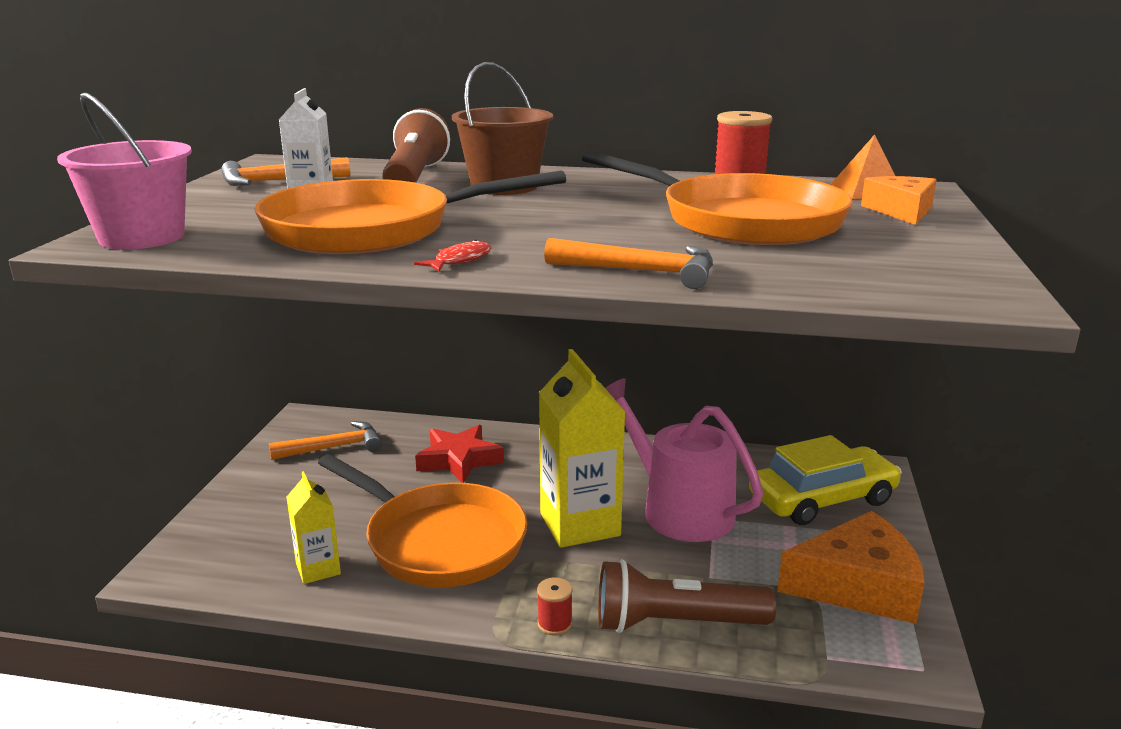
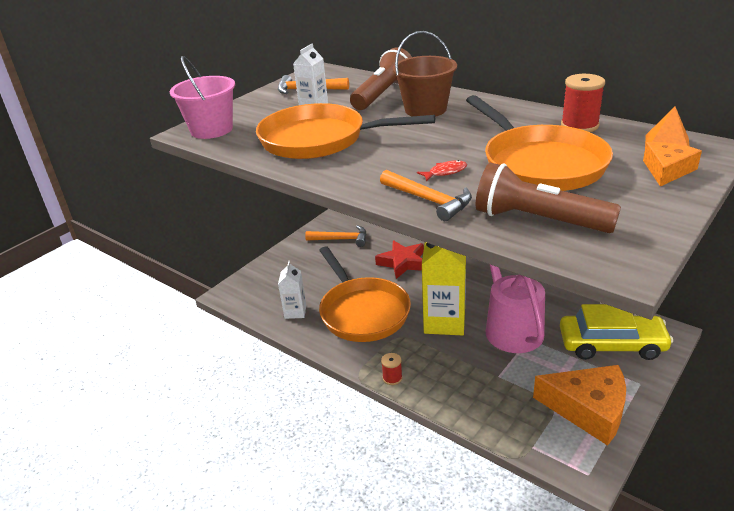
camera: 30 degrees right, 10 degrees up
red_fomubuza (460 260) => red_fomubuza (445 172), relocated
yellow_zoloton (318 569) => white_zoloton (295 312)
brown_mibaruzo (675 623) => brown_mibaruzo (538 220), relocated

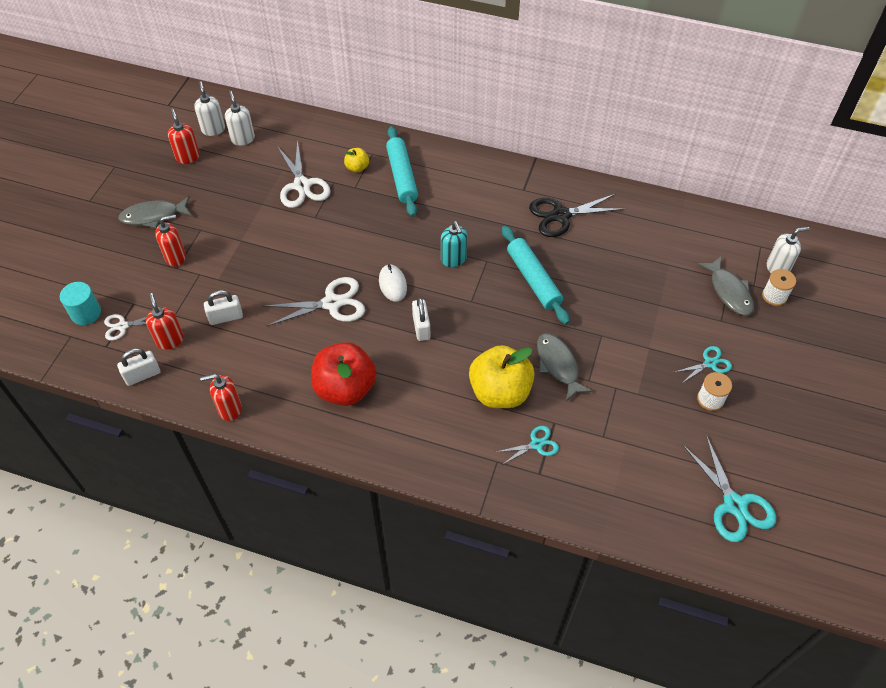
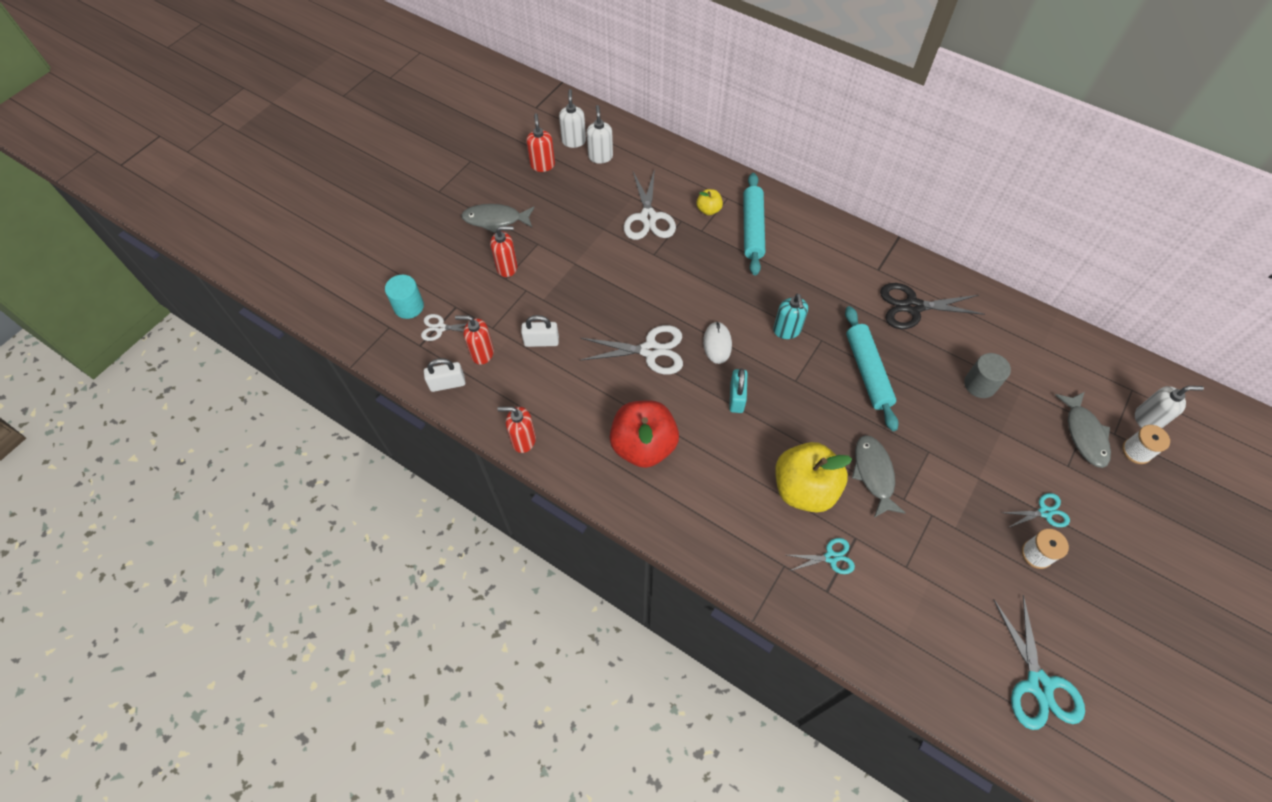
camera: 15 degrees right, 5 degrees up
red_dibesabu (170 340) => red_dibesabu (482 353), 75 degrees counterclockwise
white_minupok (421 327) => turquoise_minupok (736 398)
nothing => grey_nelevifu (980 384)

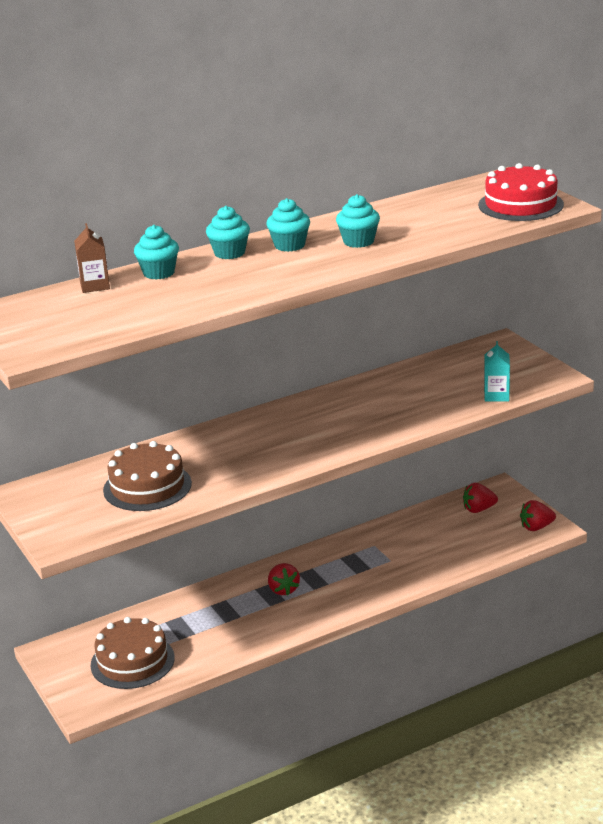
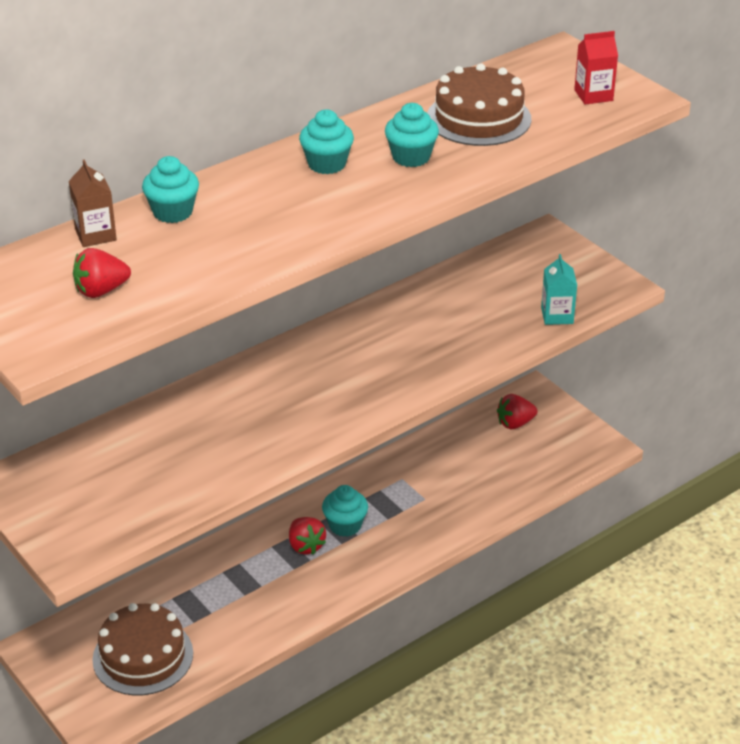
camera: 10 degrees left, 10 degrees up
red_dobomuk (520 205) => red_zoloton (593 95)
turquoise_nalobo (229 253) => turquoise_nalobo (345 525), relocated
brown_dobomuk (147 487) => brown_dobomuk (479 118), relocated
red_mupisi (536 527) => red_mupisi (101 291), relocated

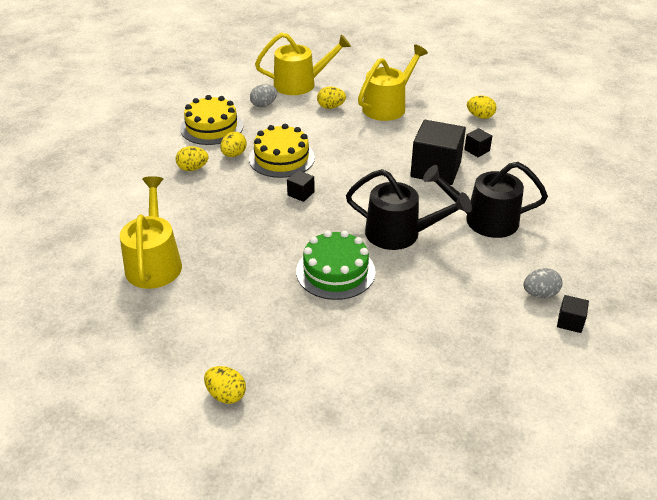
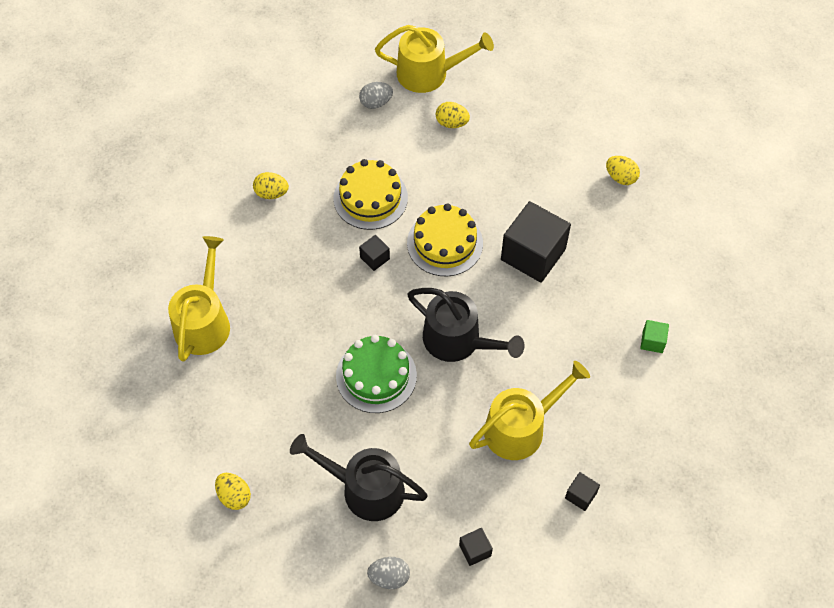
camera: 15 degrees right, 20 degrees up
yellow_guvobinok (388 106) => yellow_guvobinok (520 428), relocated
yellow_dobomuk (212 127) => yellow_dobomuk (445 243), relocated
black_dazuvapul (477 150) => black_dazuvapul (475 550), relocated
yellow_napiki (234 154) => nothing
black_guvobinok (484 220) => black_guvobinok (365 489), relocated
grey_napiki (540 294) => grey_napiki (389 577), relocated
nothing => green_dazuvapul (652 341)

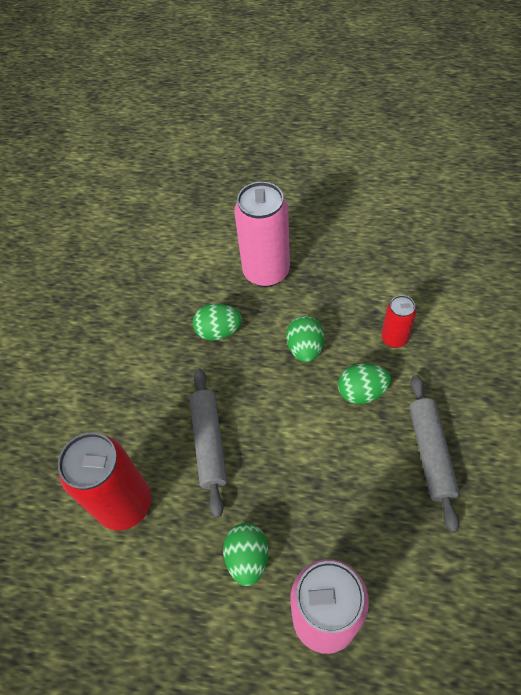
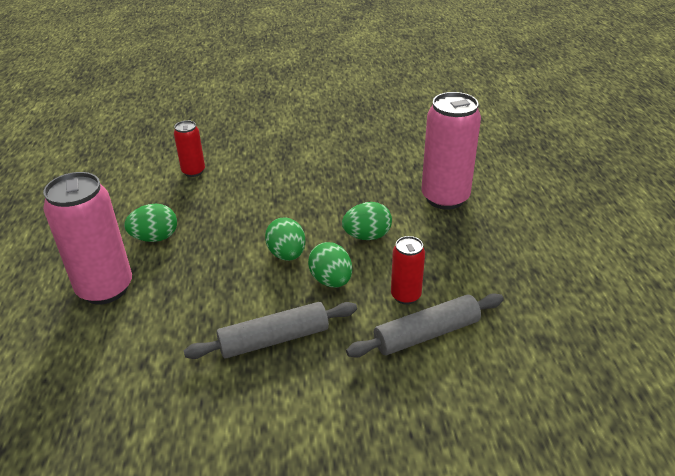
camera: 70 degrees right, 20 degrees down
green_napiki (218 331) => green_napiki (287 254), relocated
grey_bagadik (209 443) => grey_bagadik (426 334), relocated
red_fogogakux (125 504) => red_fogogakux (193 171), x0.53

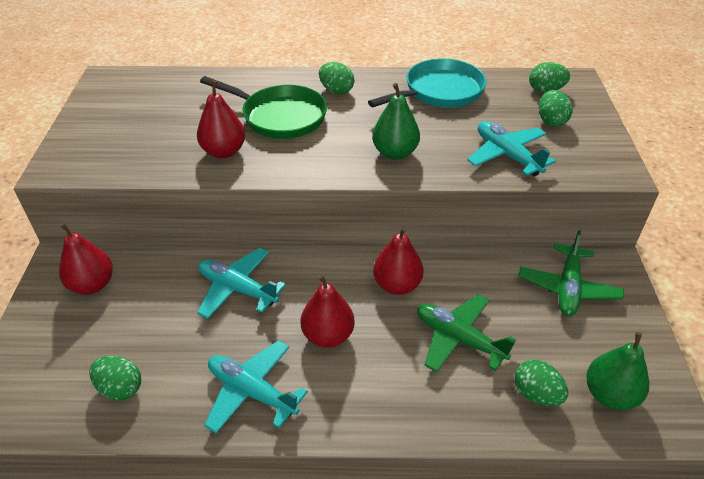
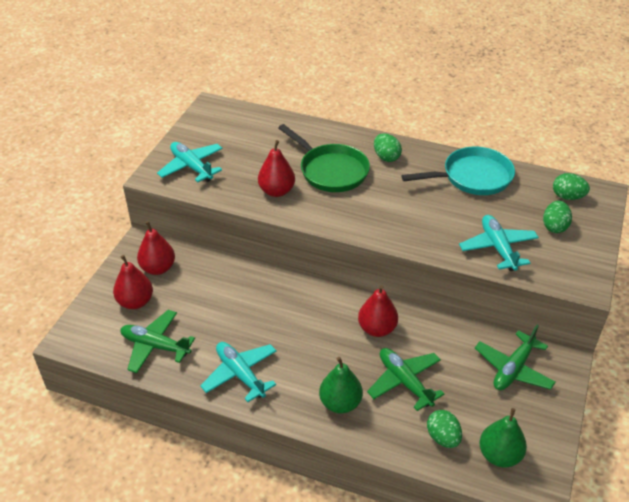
camera: 20 degrees right, 0 degrees up
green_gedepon (395 153) => green_gedepon (340 403), relocated
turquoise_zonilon (237 289) => turquoise_zonilon (191 167), relocated
red_gedepon (328 335) => red_gedepon (135 302), relocated
green_napiki (120 388) => green_zonilon (155 346)

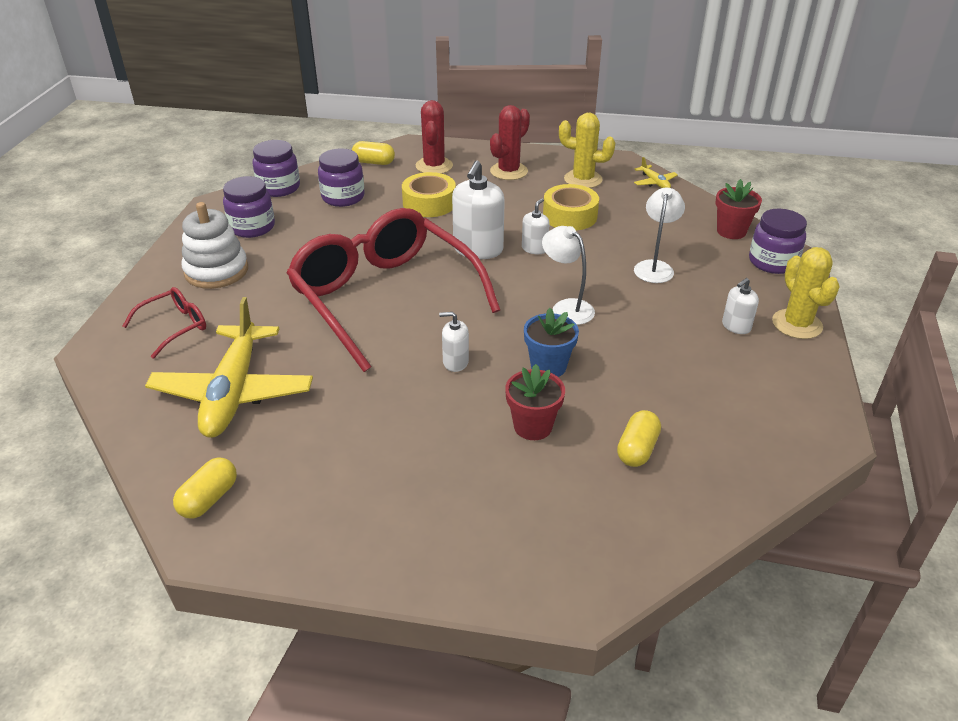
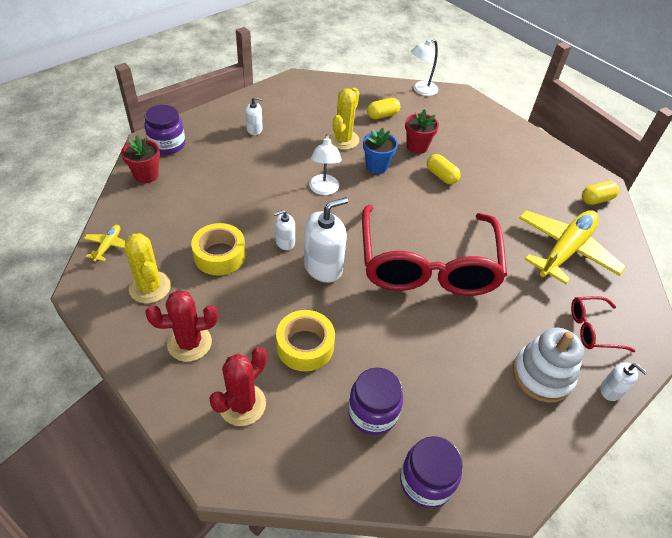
camera: 145 degrees left, 10 degrees up
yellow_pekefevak (374 162) => yellow_pekefevak (441 176), relocated
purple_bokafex (252 227) => nothing
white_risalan (655 267) => white_risalan (421 90), relocated
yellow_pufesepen (797 324) => yellow_pufesepen (343 140), relocated
white_dibesabu (455 362) => white_dibesabu (611 390), relocated

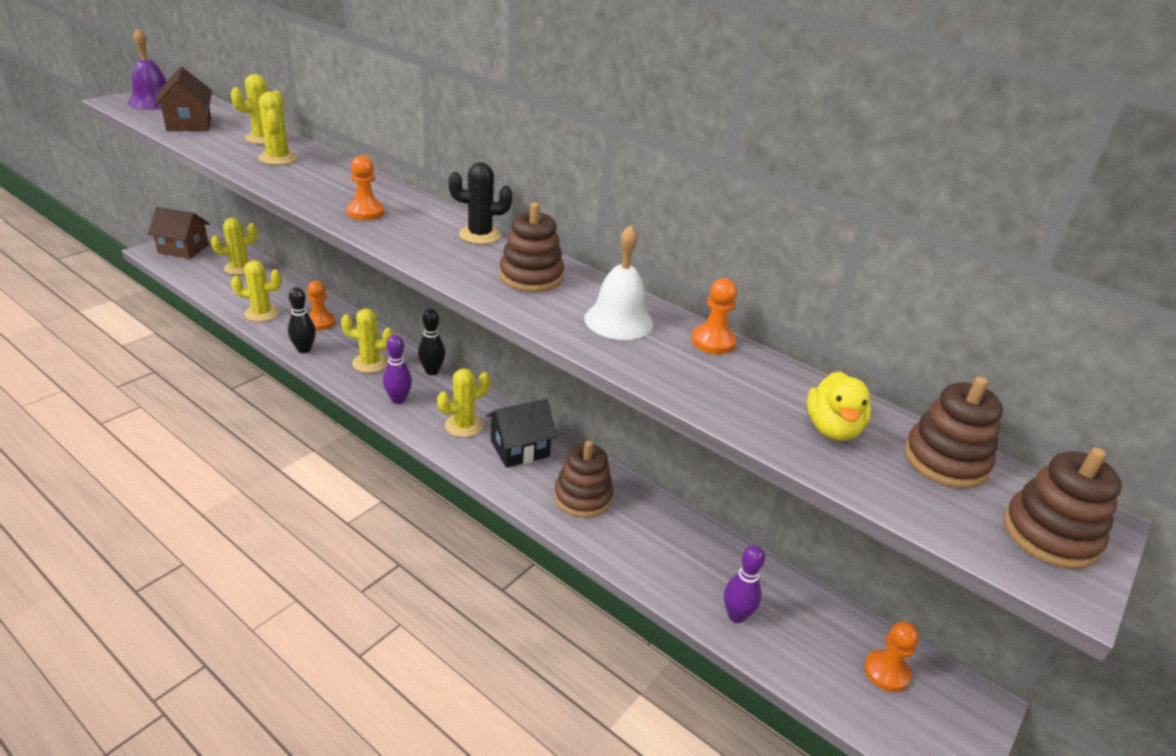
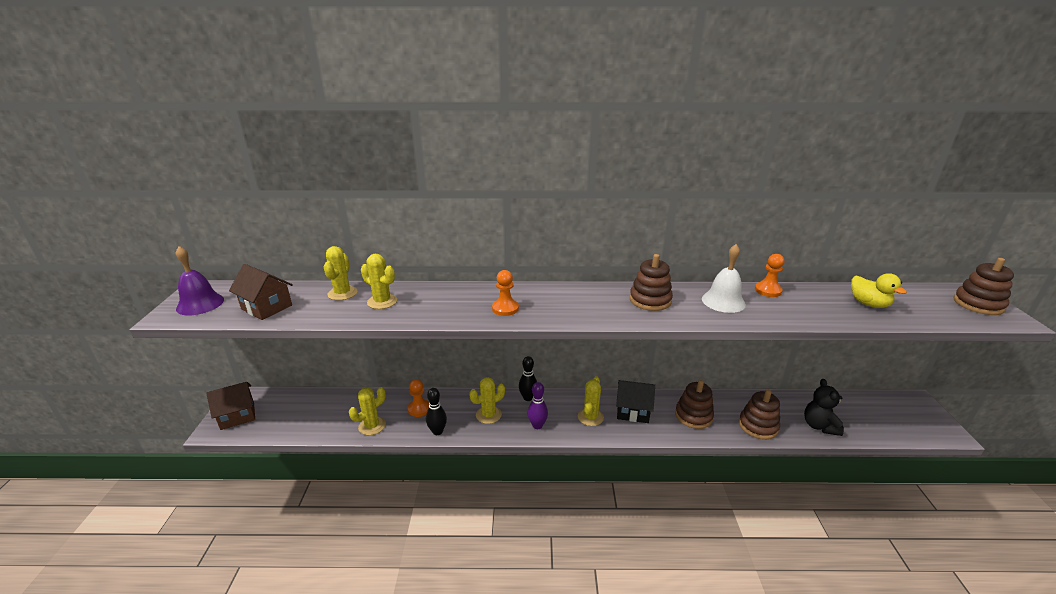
camera: 35 degrees left, 5 degrees down
black_pufesepen (480 235) => nothing
yellow_pufesepen (240 268) => nothing
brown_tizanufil (945 460) => brown_tizanufil (758 426), relocated
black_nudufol (519 449) => black_nudufol (632 411), 75 degrees clockwise
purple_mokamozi (736 615) => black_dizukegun (819 426)
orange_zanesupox (886 672) => nothing

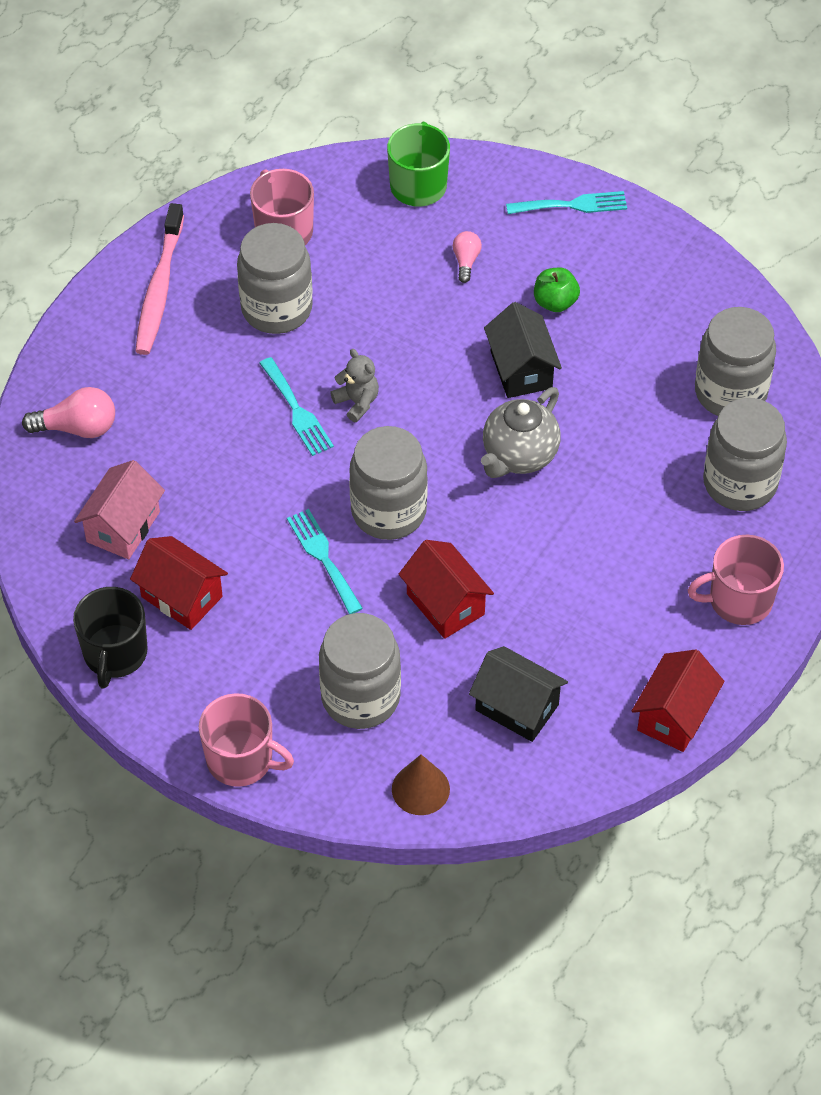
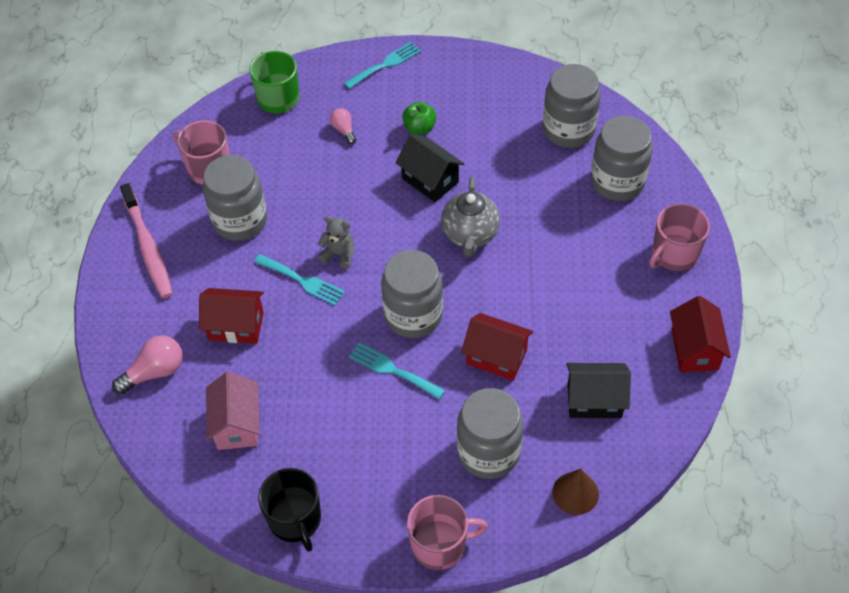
camera: 30 degrees left, 0 degrees up
red_nudufol (181 596) => red_nudufol (236 326), relocated

